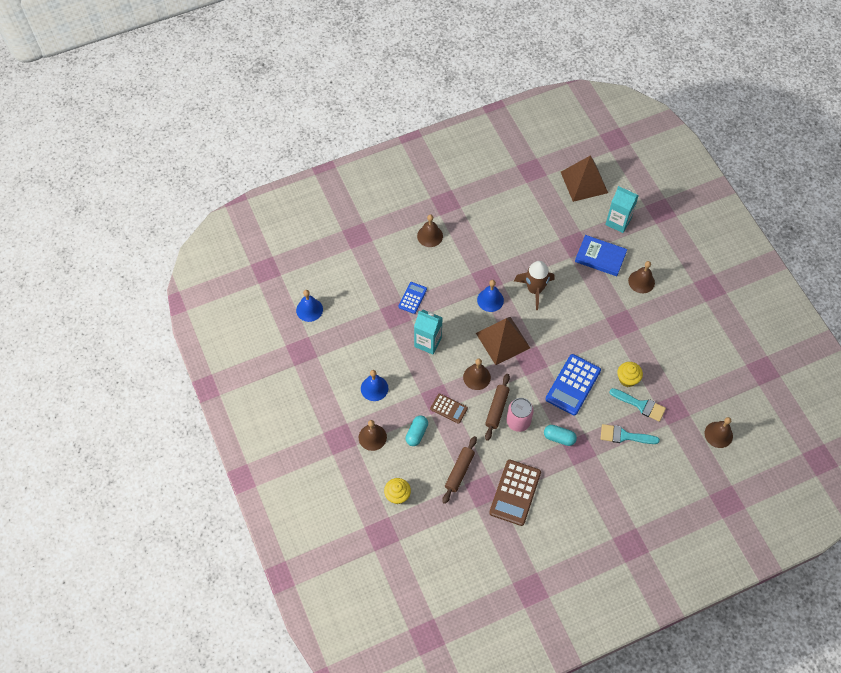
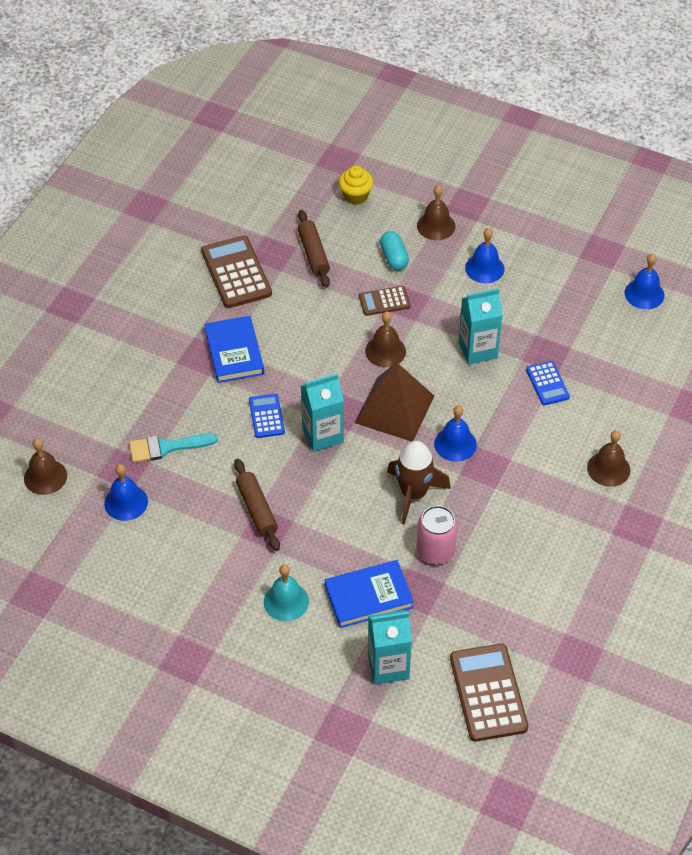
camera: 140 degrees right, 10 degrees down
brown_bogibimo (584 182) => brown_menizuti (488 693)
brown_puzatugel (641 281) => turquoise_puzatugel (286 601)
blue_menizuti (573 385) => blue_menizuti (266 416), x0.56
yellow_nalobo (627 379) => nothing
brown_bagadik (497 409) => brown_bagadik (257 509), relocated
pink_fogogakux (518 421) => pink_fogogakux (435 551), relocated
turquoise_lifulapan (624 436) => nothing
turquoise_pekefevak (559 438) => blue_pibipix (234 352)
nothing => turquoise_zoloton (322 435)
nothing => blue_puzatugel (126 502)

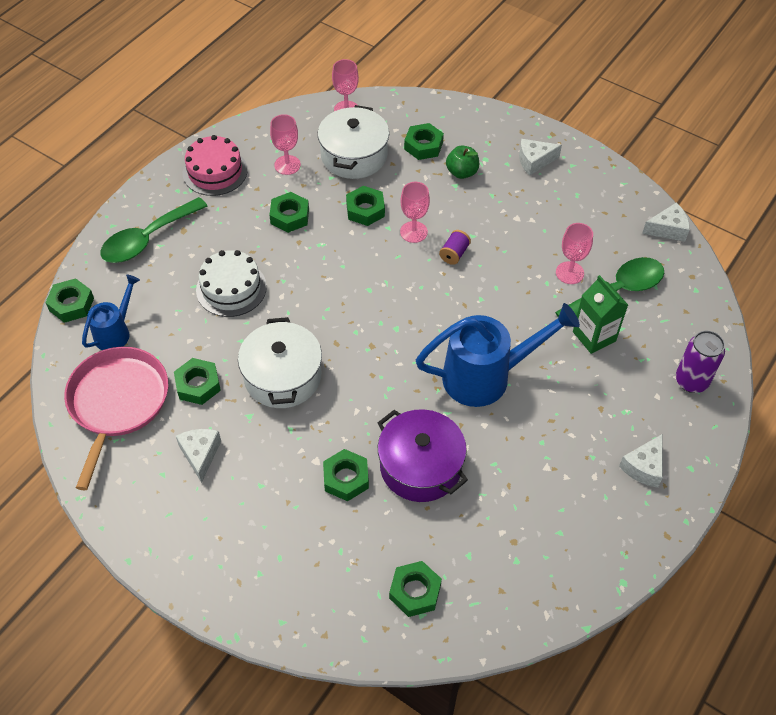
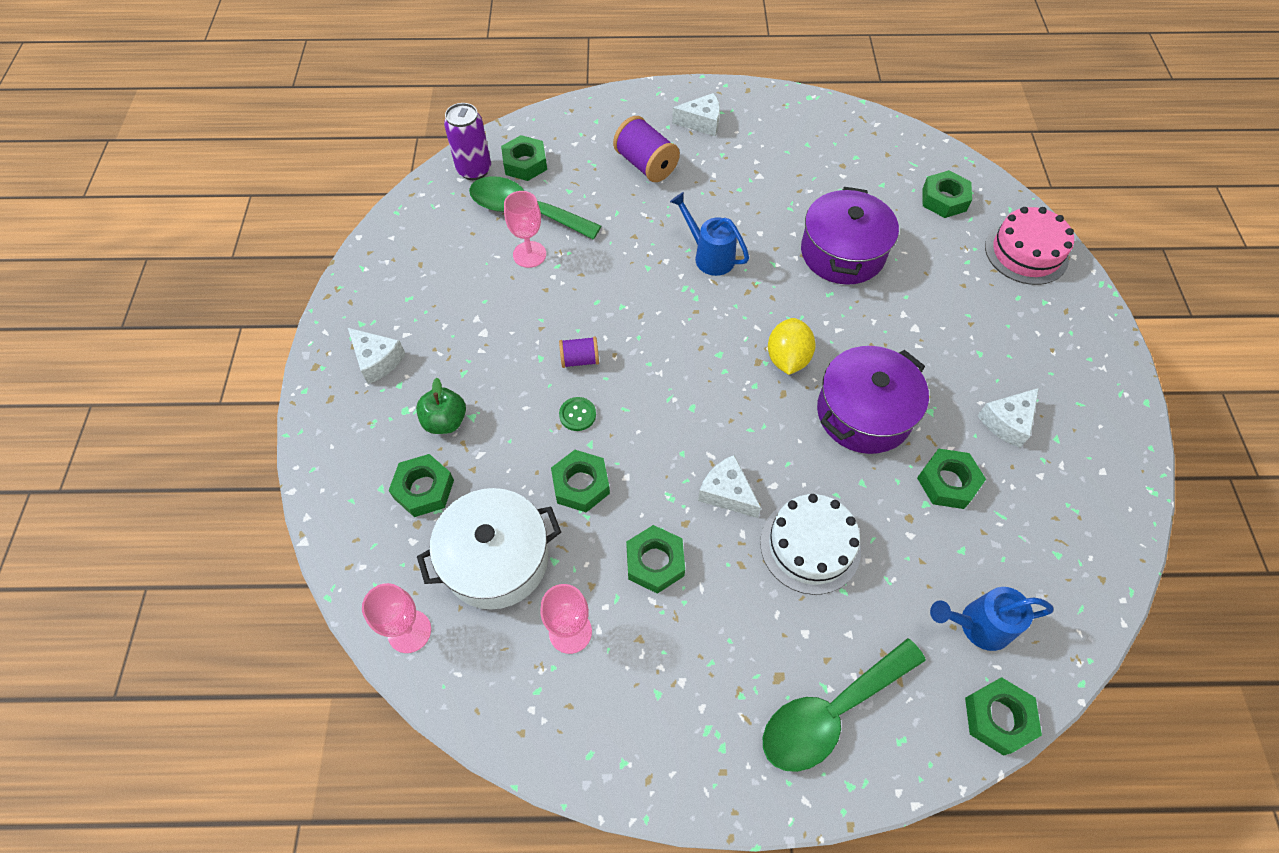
camera: 125 degrees left, 5 degrees up
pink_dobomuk (215 171) => pink_dobomuk (1026 252), relocated
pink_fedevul (413 232) => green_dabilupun (577 415)
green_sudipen (147 239) => green_sudipen (830 713), 135 degrees clockwise
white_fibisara (668 229) => white_fibisara (727 493), relocated
green_zoloton (594 336) => nothing
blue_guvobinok (486 376) => blue_guvobinok (709 256), x0.55
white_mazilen (282 376) => purple_mazilen (864 413)
purple_fogogakux (691 381) => purple_fogogakux (474 170), relocated
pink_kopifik (117 402) => nothing
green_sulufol (346 478) => green_sulufol (525 163), relocated
nothing => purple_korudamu (646 165)
nothing => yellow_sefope (787 358)

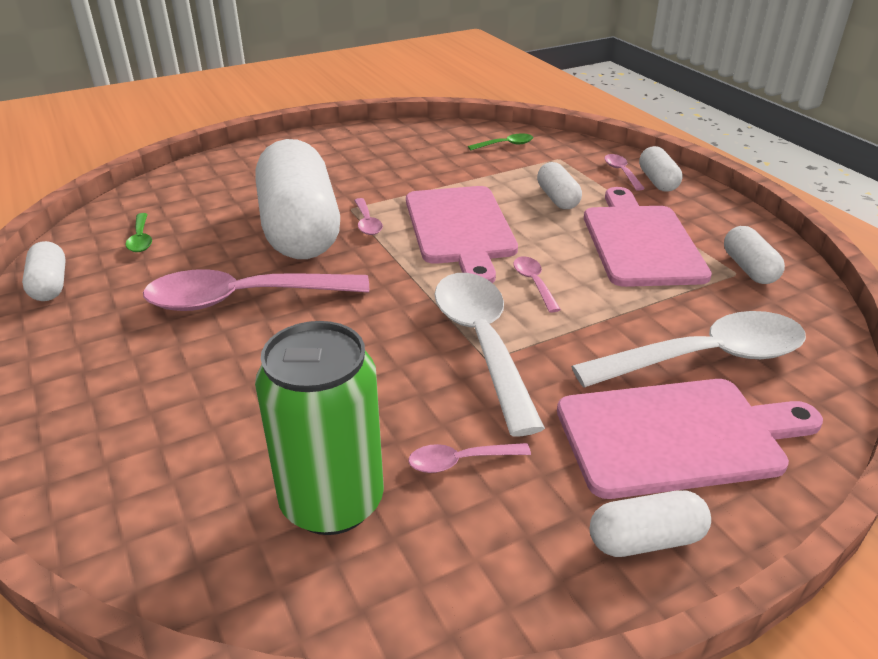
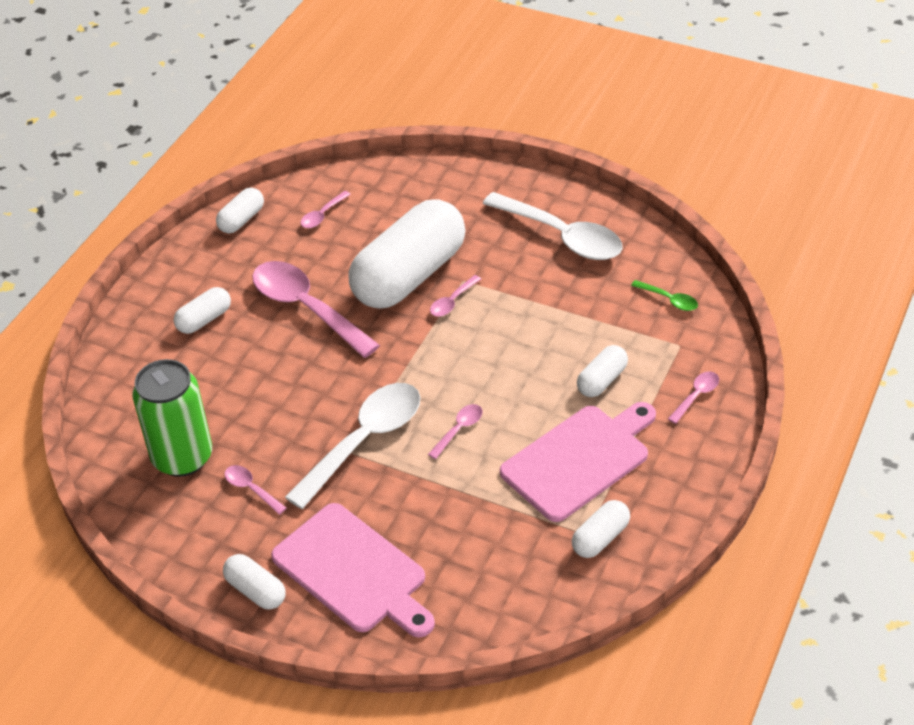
camera: 55 degrees right, 10 degrees up
white_pekefevak (657 181) => white_pekefevak (204 319), relocated
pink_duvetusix (460 229) => nothing
green_sudipen (141 239) => pink_sudipen (322 215)
white_sudipen (705 358) => white_sudipen (561 236), relocated

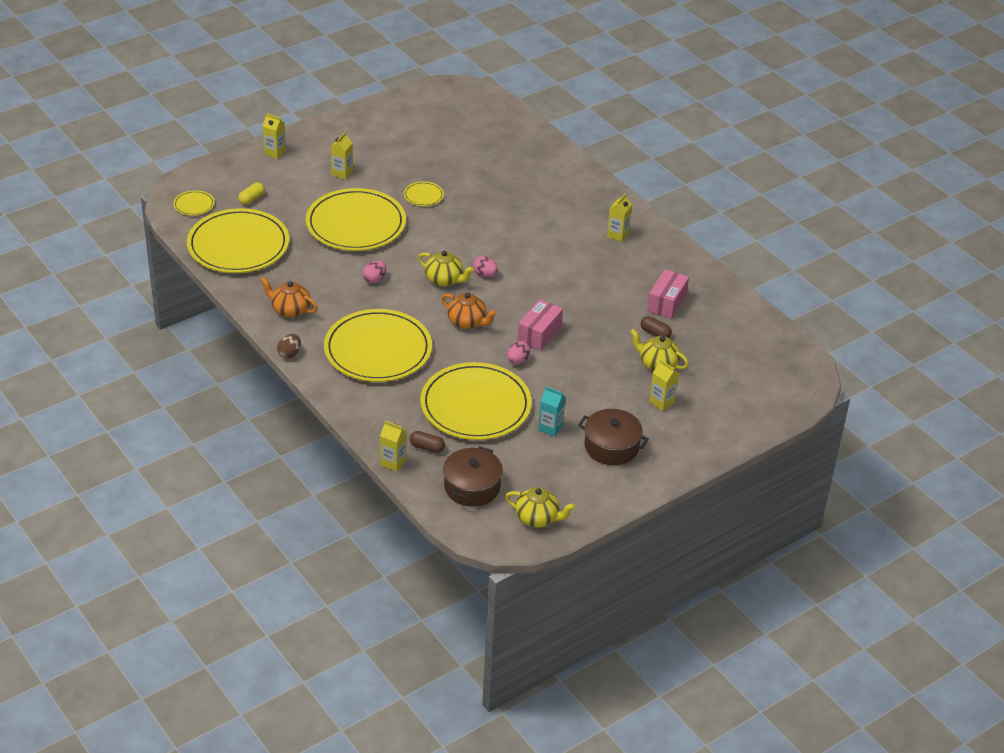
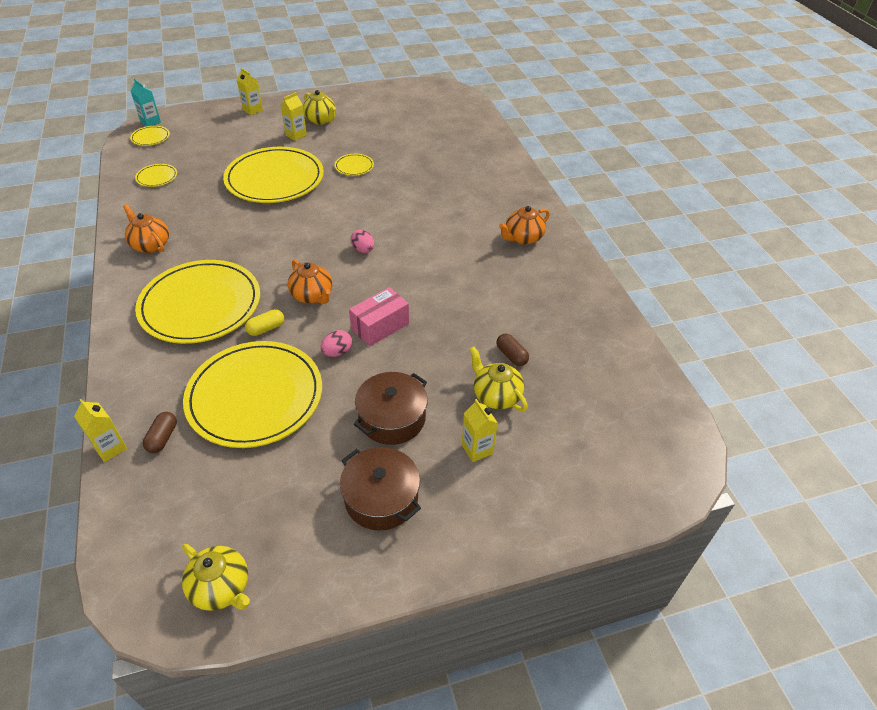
camera: 20 degrees right, 5 degrees up
yellow_pekefevak (251 199) => yellow_pekefevak (266 328), relocated
yellow_zoloton (617 235) => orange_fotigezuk (523 238)
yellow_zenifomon (238 245) => yellow_zenifomon (157 177), x0.41
yellow_fotigezuk (444 280) => yellow_fotigezuk (321 120), relocated
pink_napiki (374 279) => nothing
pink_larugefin (666 303) => nothing
brown_napiki (289 354) => nothing
turquoise_zoloton (550 428) => turquoise_zoloton (150 122), relocated
brown_pekefevak (427 447) => brown_pekefevak (163 438), 60 degrees clockwise
brown_mazilen (472 487) => brown_mazilen (392 418), relocated

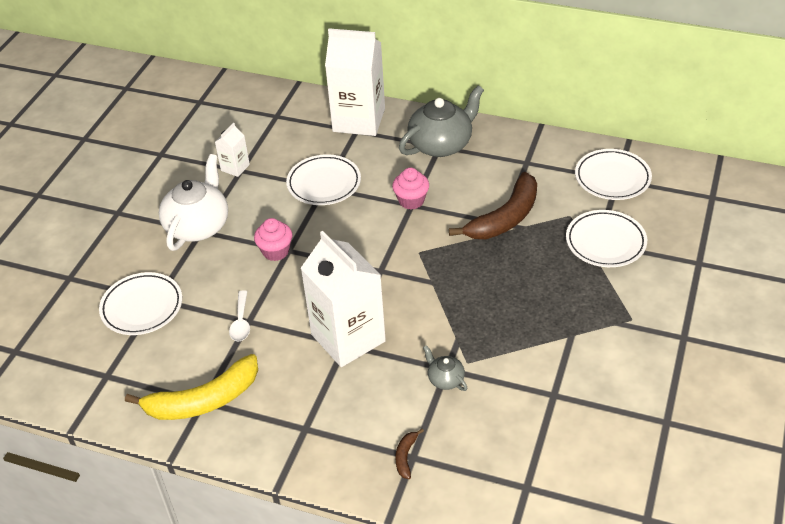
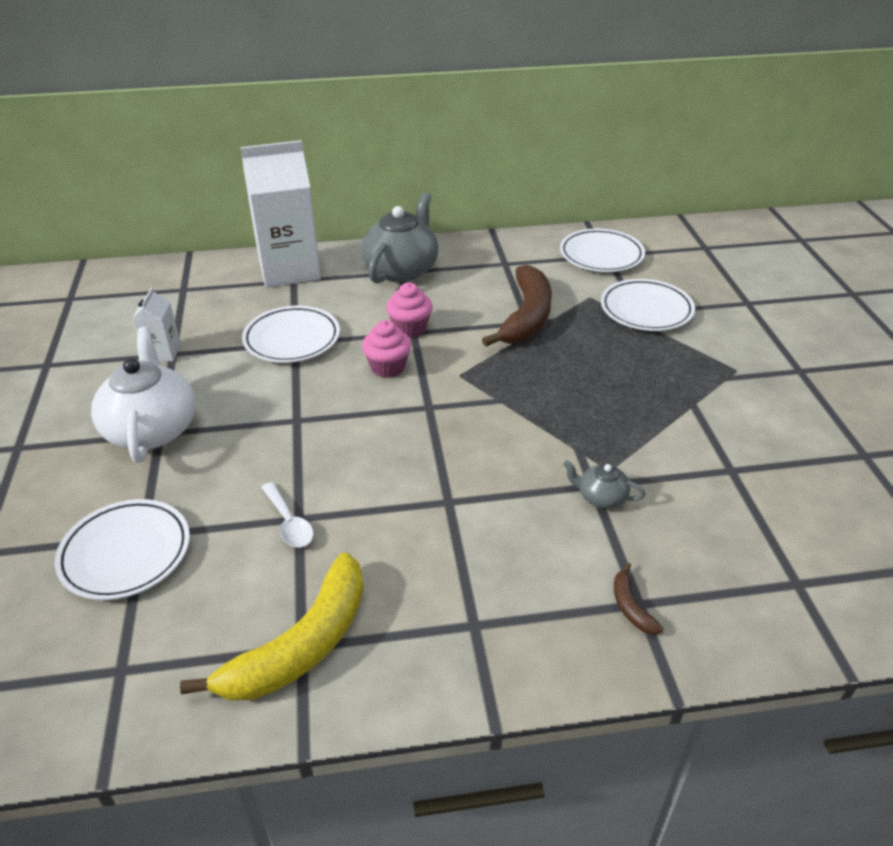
camera: 30 degrees left, 5 degrees down
pink_nalobo (275 251) => pink_nalobo (388 367), relocated
white_zoloton (348 338) => nothing

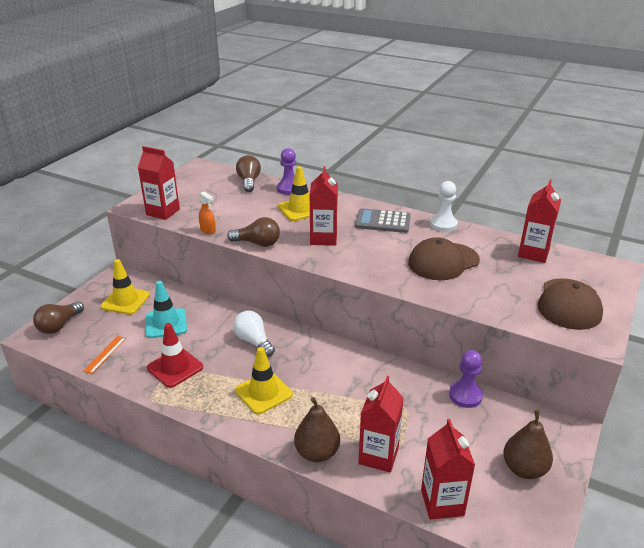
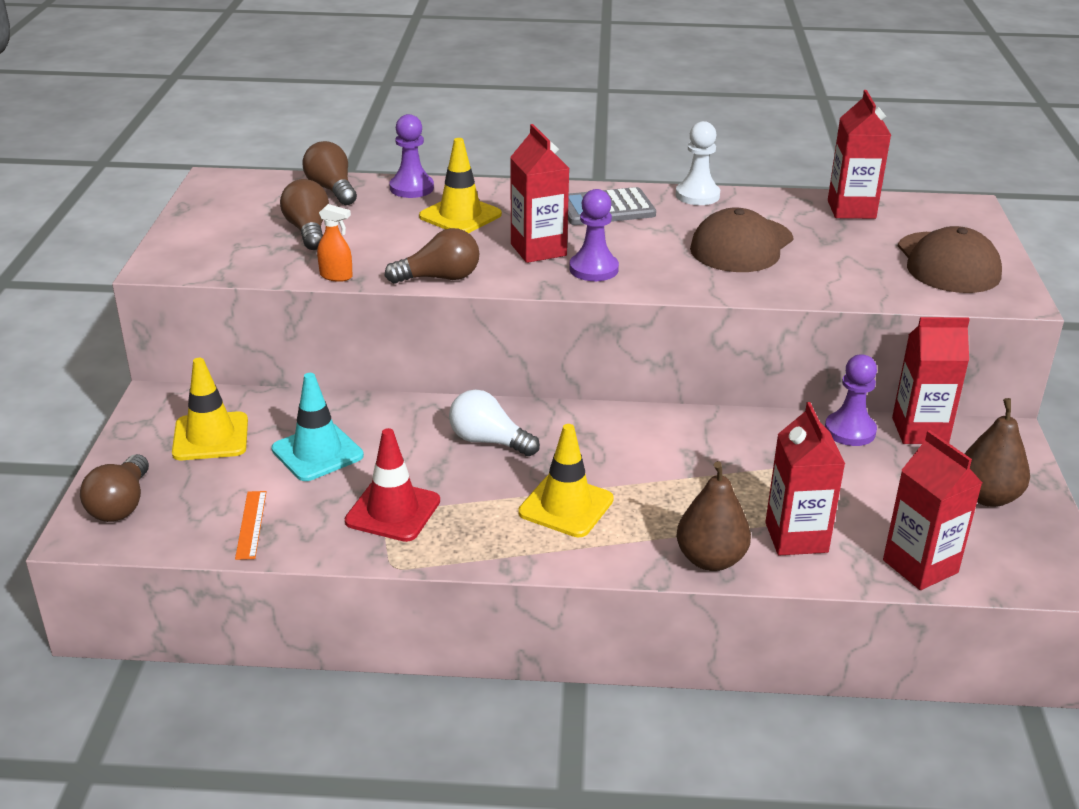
camera: 25 degrees left, 0 degrees up
red_zoloton (163 212) => red_zoloton (920 431), relocated
nothing => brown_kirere (308 230)
nothing => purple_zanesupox (593 269)

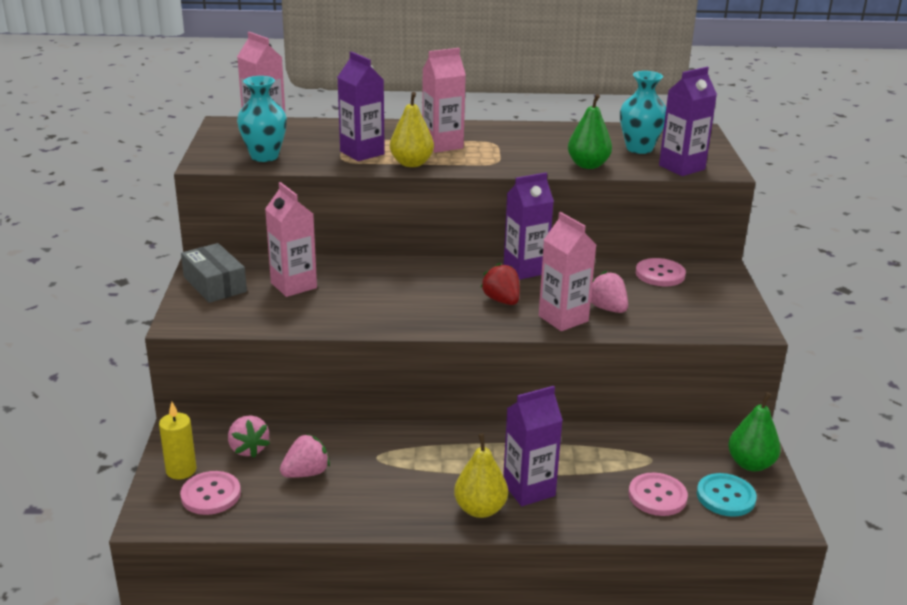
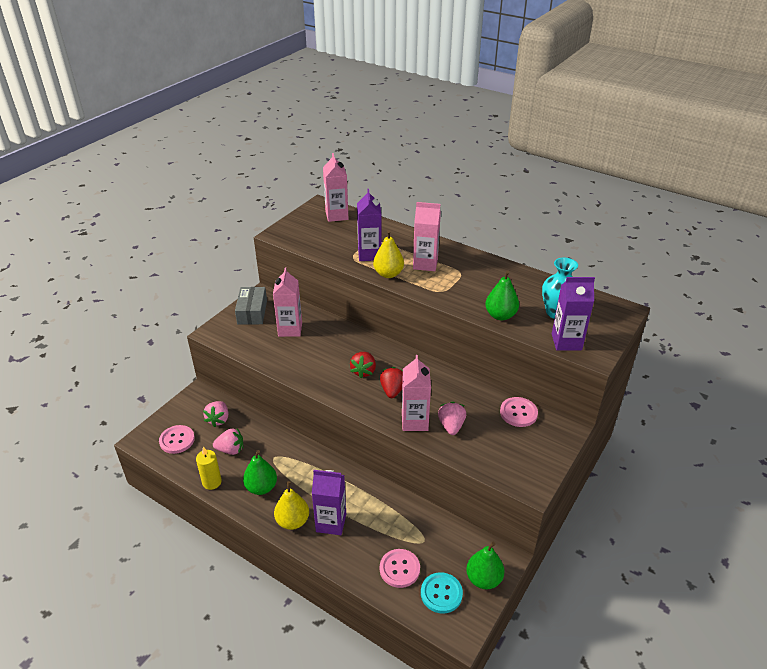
camera: 35 degrees right, 10 degrees up
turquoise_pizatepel (264 156) => nothing
purple_zoloton (525 269) => nothing
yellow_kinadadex (181 470) => yellow_kinadadex (212 482), relocated
nothing => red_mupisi (363 371)
nothing => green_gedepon (261 487)

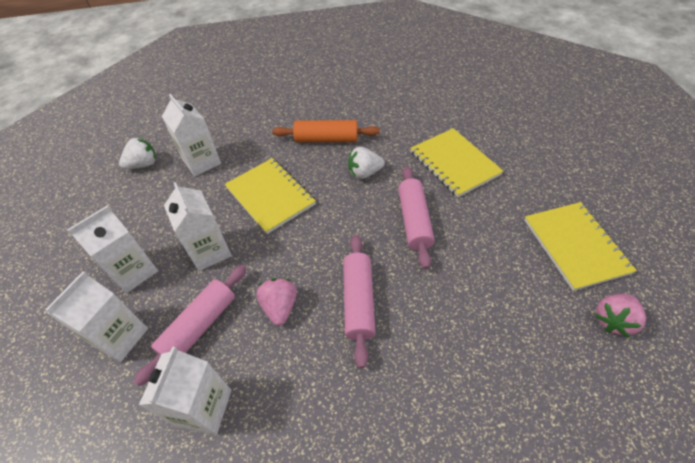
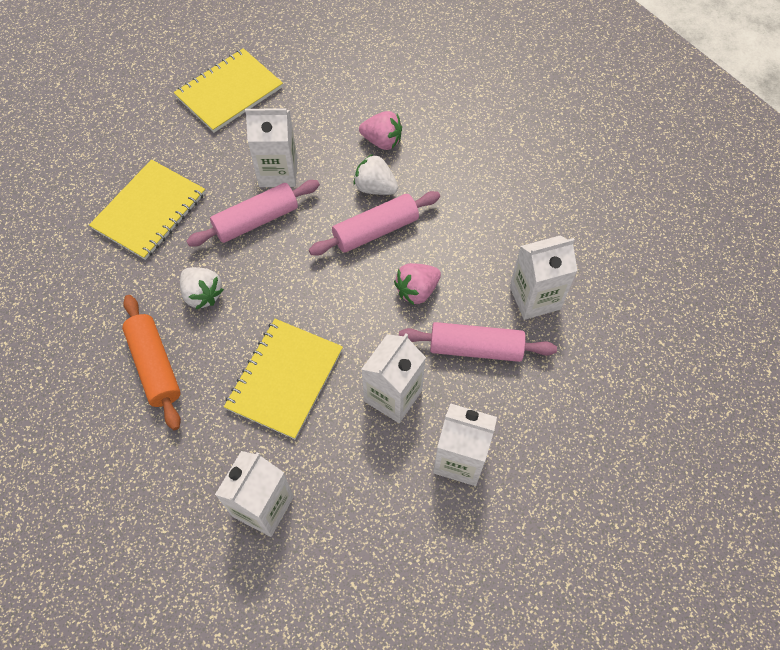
camera: 120 degrees left, 10 degrees up
white_mupisi (143 164) => white_mupisi (375 187), relocated
white_zoloton (120 337) => white_zoloton (278 172), relocated
pink_mupisi (612 320) => pink_mupisi (382 141), relocated

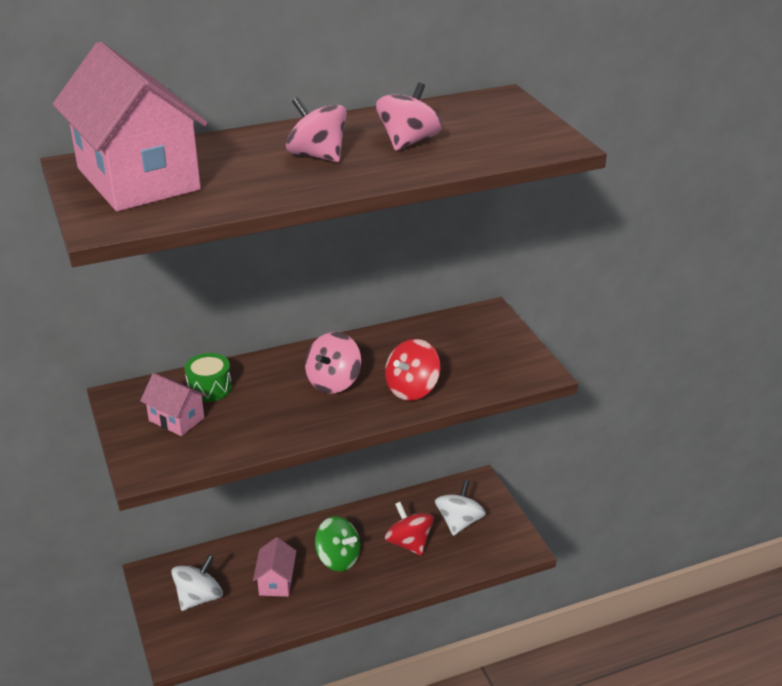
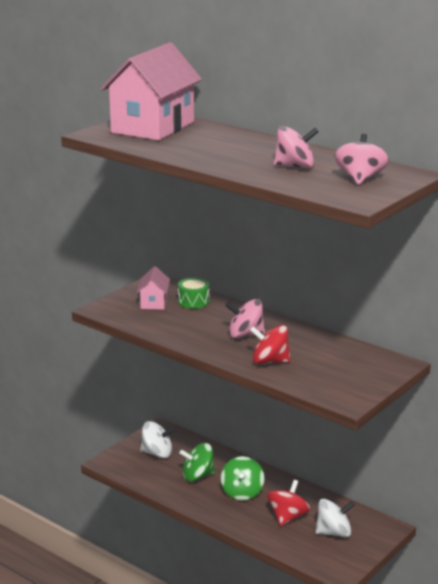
camera: 60 degrees right, 10 degrees down
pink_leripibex (317 155) => pink_leripibex (360 179), relocated
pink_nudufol (276 582) => green_leripibex (197 476)

